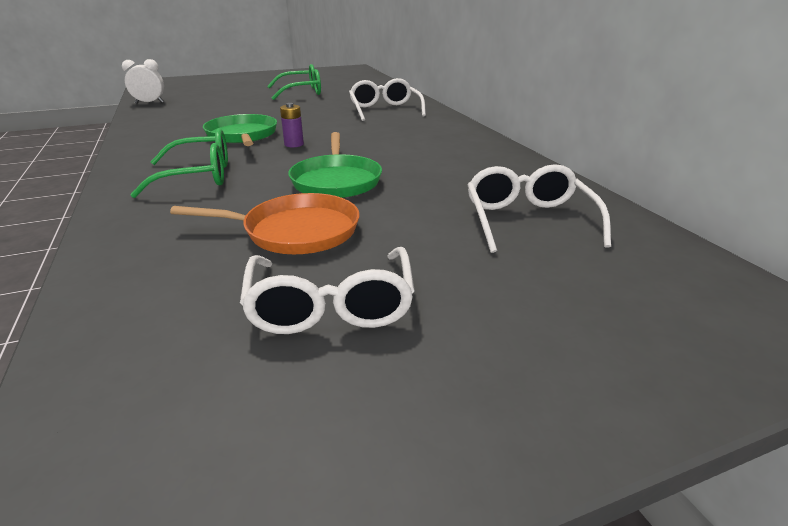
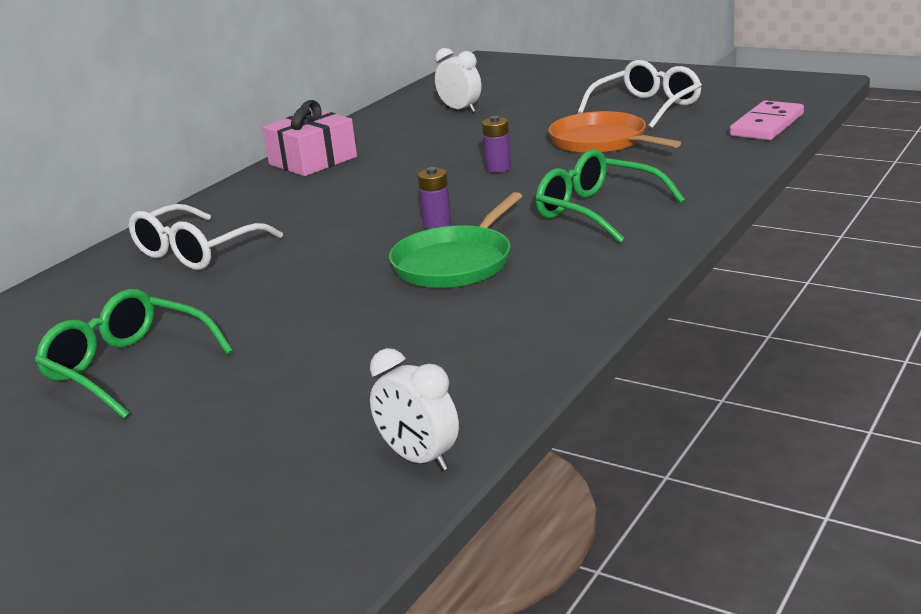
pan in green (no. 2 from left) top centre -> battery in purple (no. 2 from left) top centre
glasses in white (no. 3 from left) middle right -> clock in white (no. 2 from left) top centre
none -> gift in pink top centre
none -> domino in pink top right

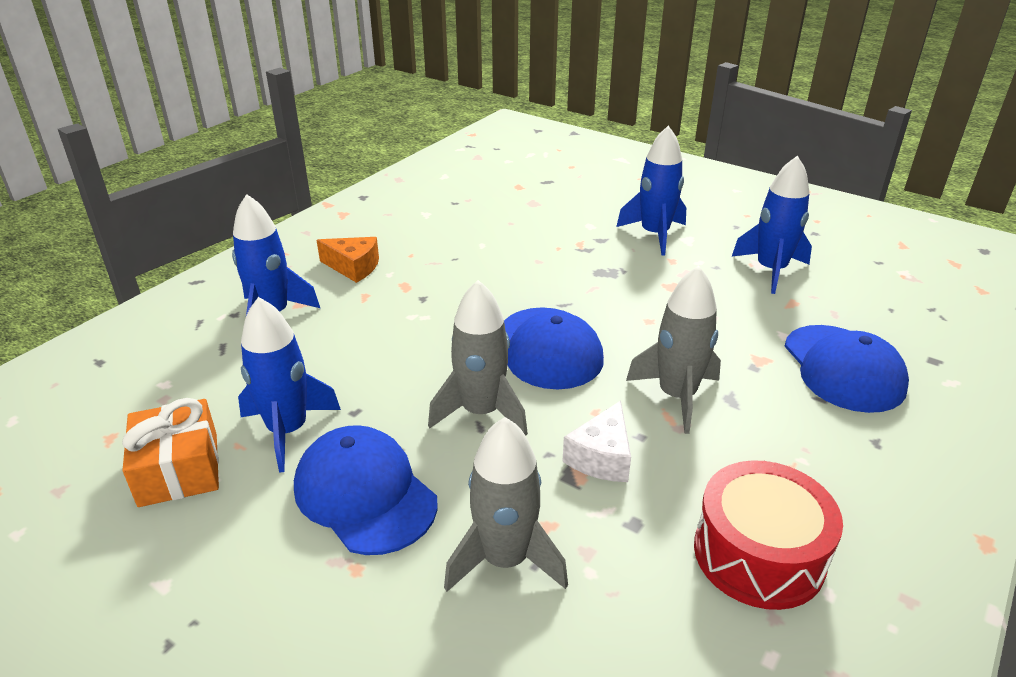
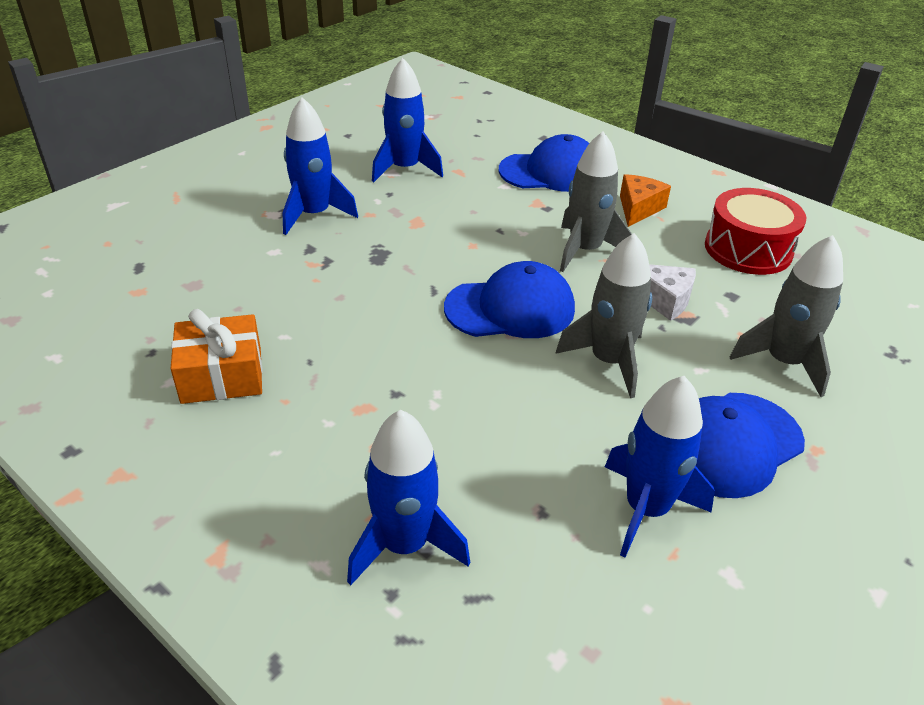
gift in orange bottom left -> gift in orange middle left, relocated
cheese in orange centre -> cheese in orange top right, relocated

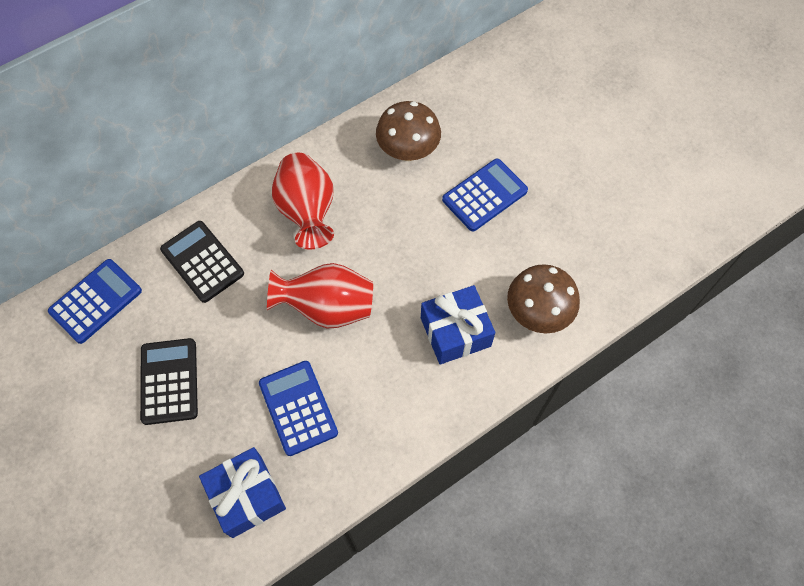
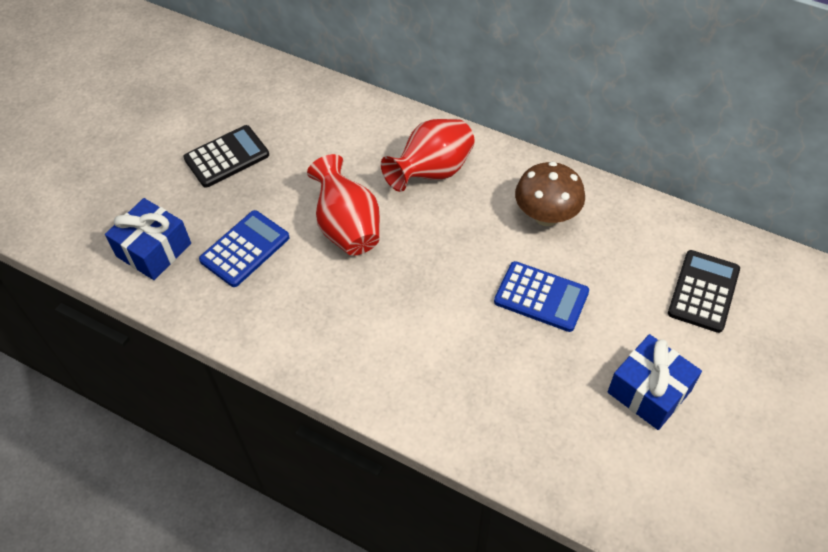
calculator in blue (no. 1 from left) middle left -> none
calculator in black (no. 2 from left) middle left -> calculator in black (no. 2 from left) middle right, relocated
gift in blue (no. 2 from left) centre -> gift in blue (no. 2 from left) bottom right, relocated
mushroom in brown (no. 2 from left) middle right -> none

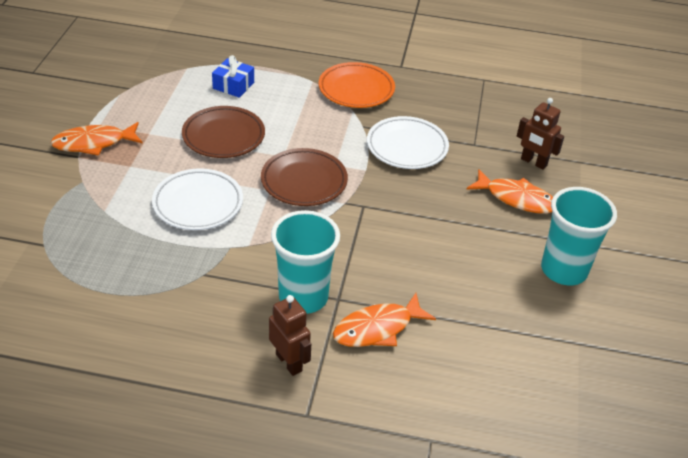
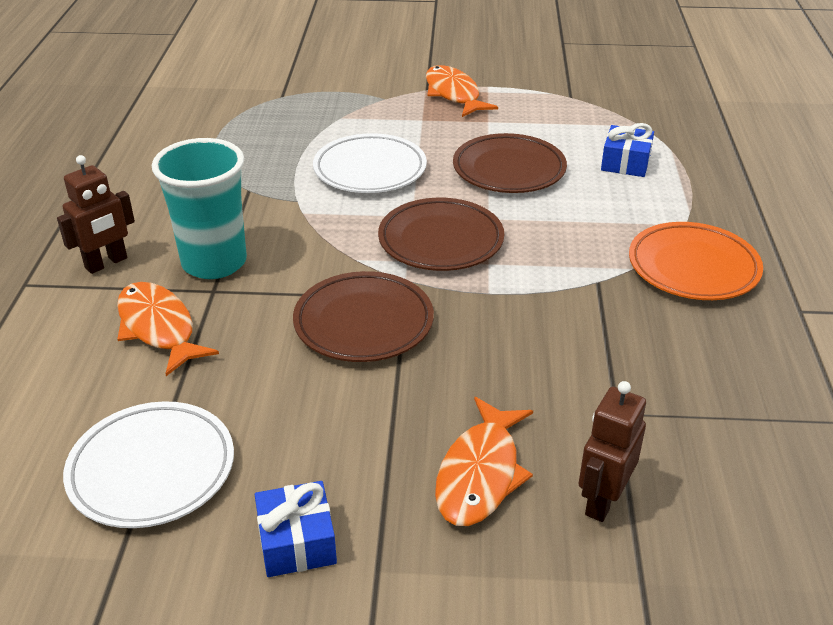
plate in white (no. 2 from left in the first image) top centre -> plate in white (no. 1 from left) bottom left, relocated
cup in turquoise (no. 2 from left) middle right -> gift in blue (no. 1 from left) bottom centre
none -> plate in brown (no. 1 from left) centre

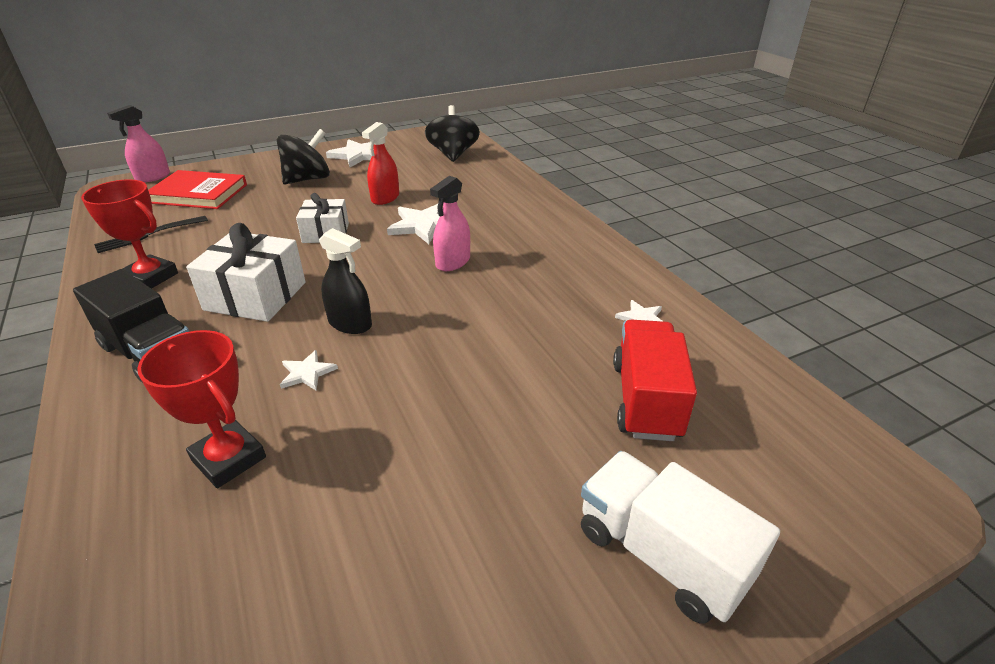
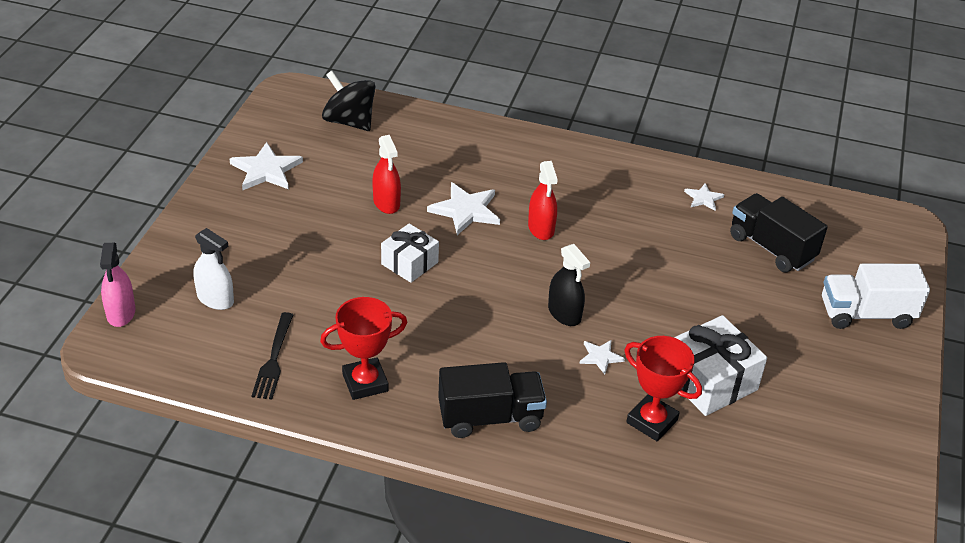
trophy in red (no. 2 from left) middle left -> trophy in red (no. 2 from left) bottom right, 45 degrees clockwise
book in red top left -> spray bottle in white middle left
gift in white (no. 1 from left in the first image) middle left -> gift in white (no. 2 from left) bottom right, relocated
spinning top in black (no. 1 from left) top left -> none
spray bottle in black centre, 75 degrees clockwise
spray bottle in pink (no. 2 from left) centre -> spray bottle in red (no. 2 from left) centre
truck in red centre -> truck in black (no. 2 from left) middle right

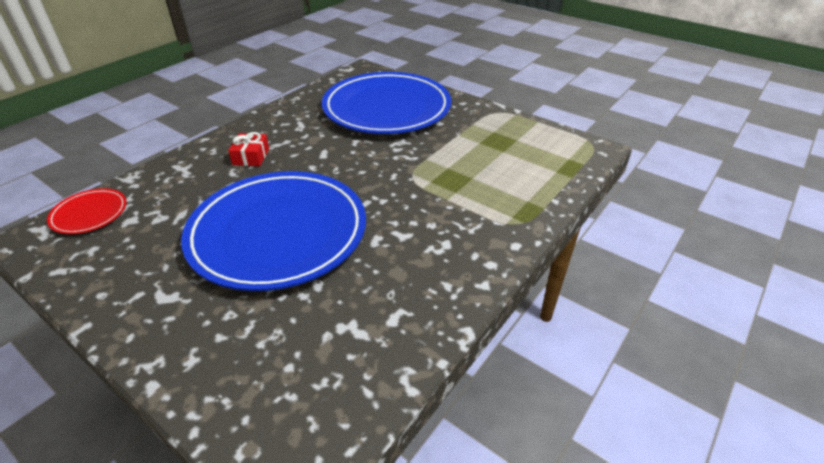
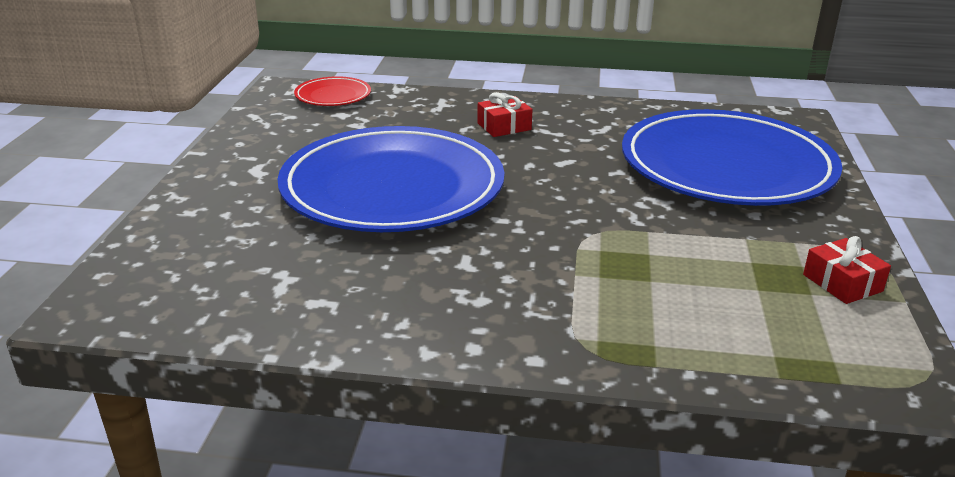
none -> gift in red (no. 2 from left) middle right

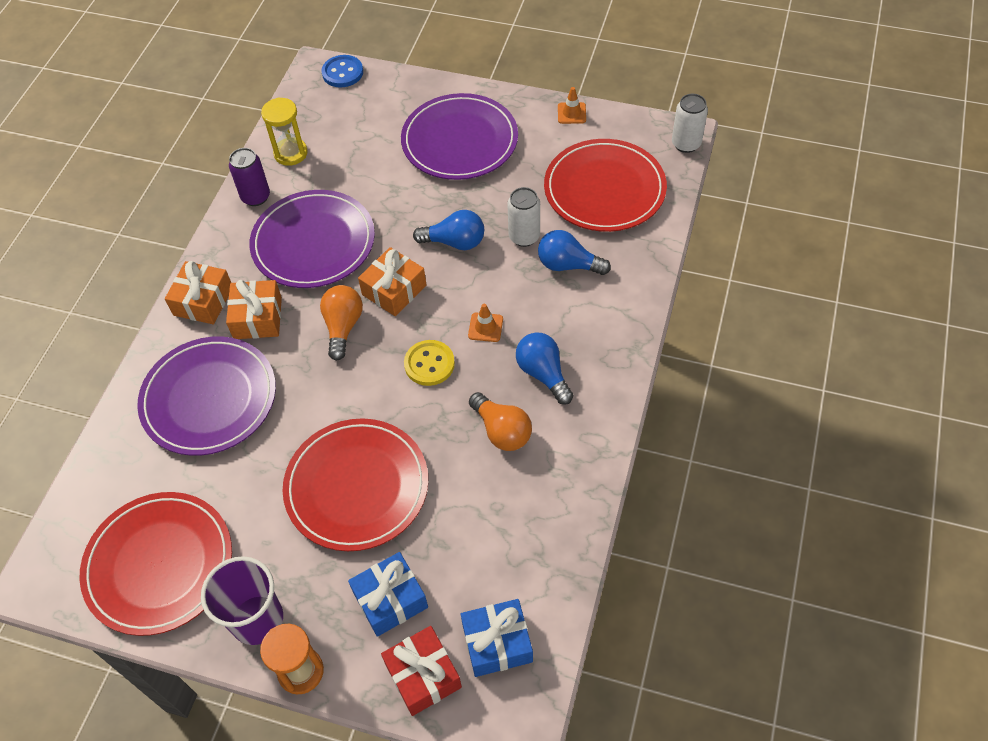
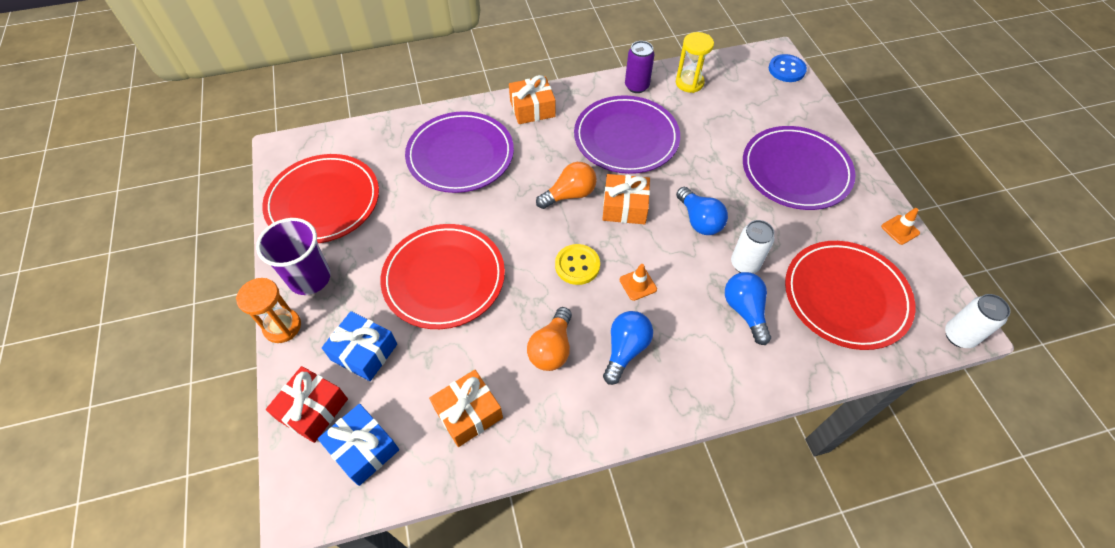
gift in orange (no. 2 from left in the first image) middle left -> gift in orange (no. 1 from left) bottom centre, relocated

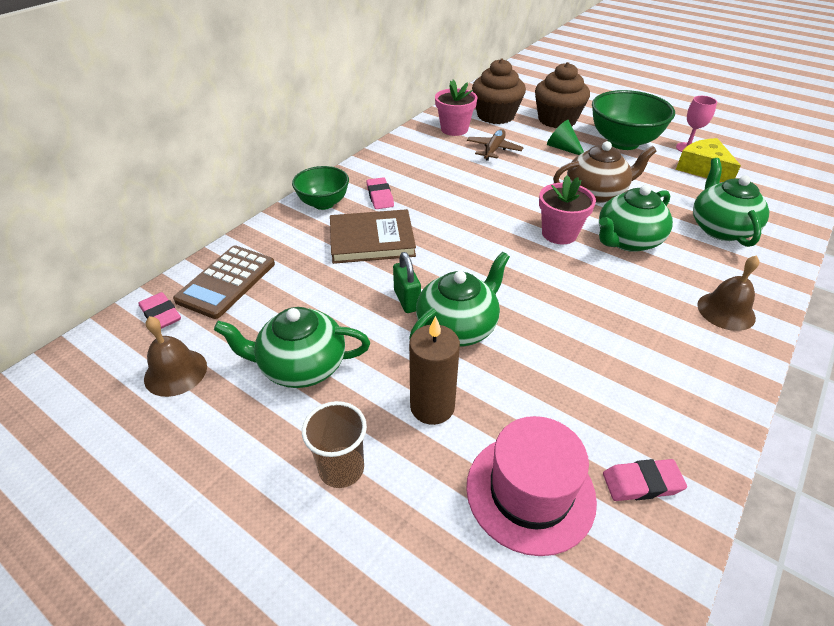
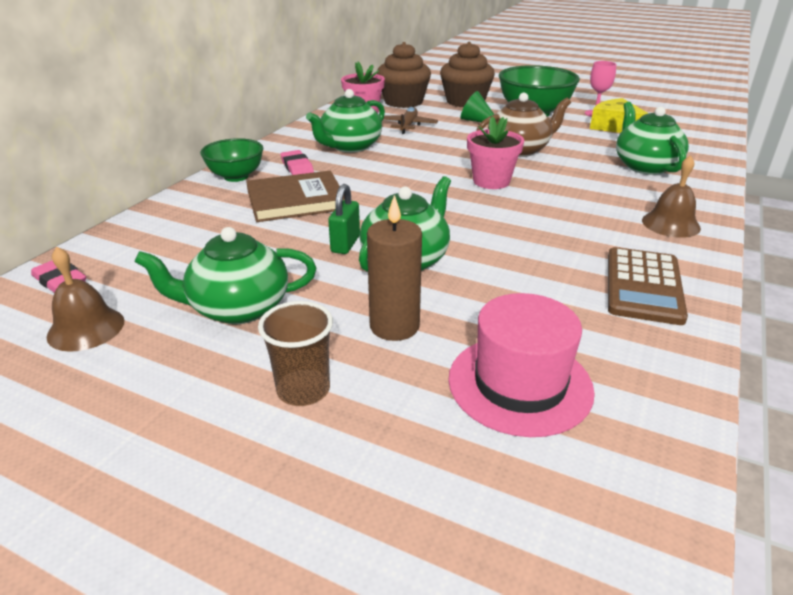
calculator in brown middle left -> calculator in brown middle right, relocated
padlock in green centre, 45 degrees clockwise
teapot in green (no. 3 from left in the first image) middle right -> teapot in green (no. 2 from left) top centre, relocated
eraser in pink (no. 3 from left) bottom right -> none

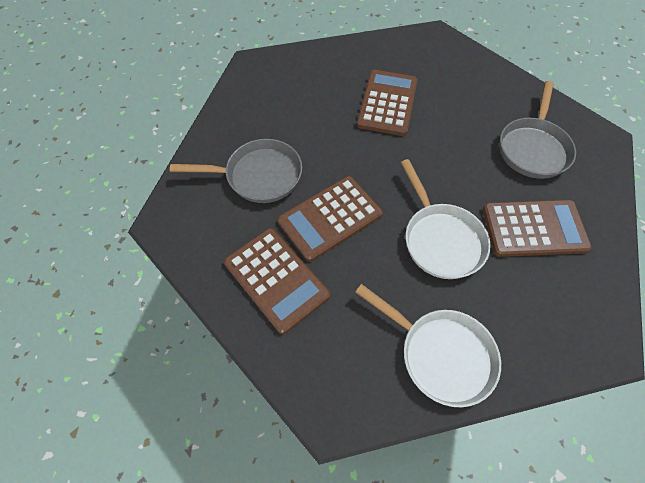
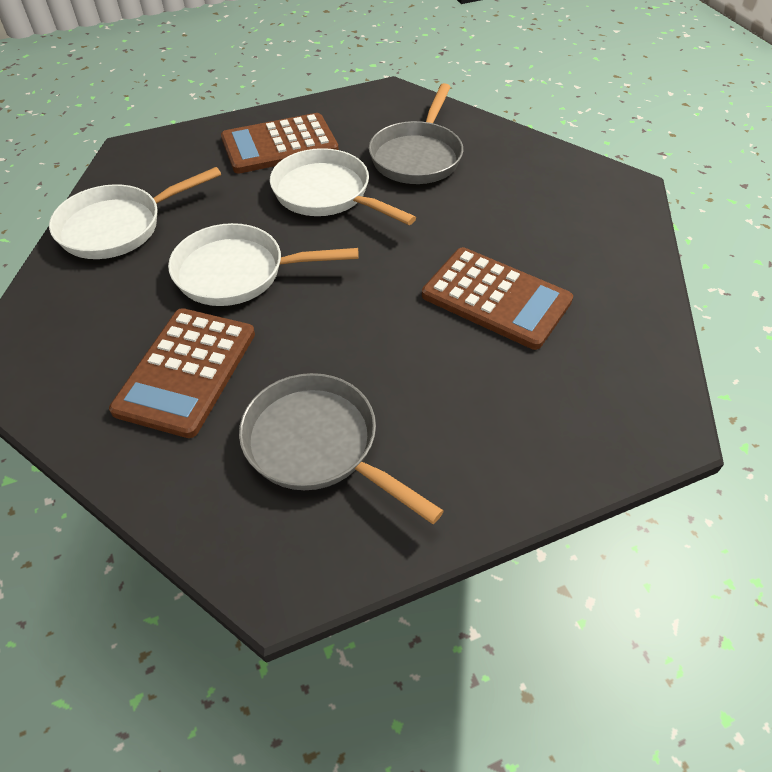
calculator in brown (no. 2 from left) centre -> pan in white (no. 3 from left) top centre

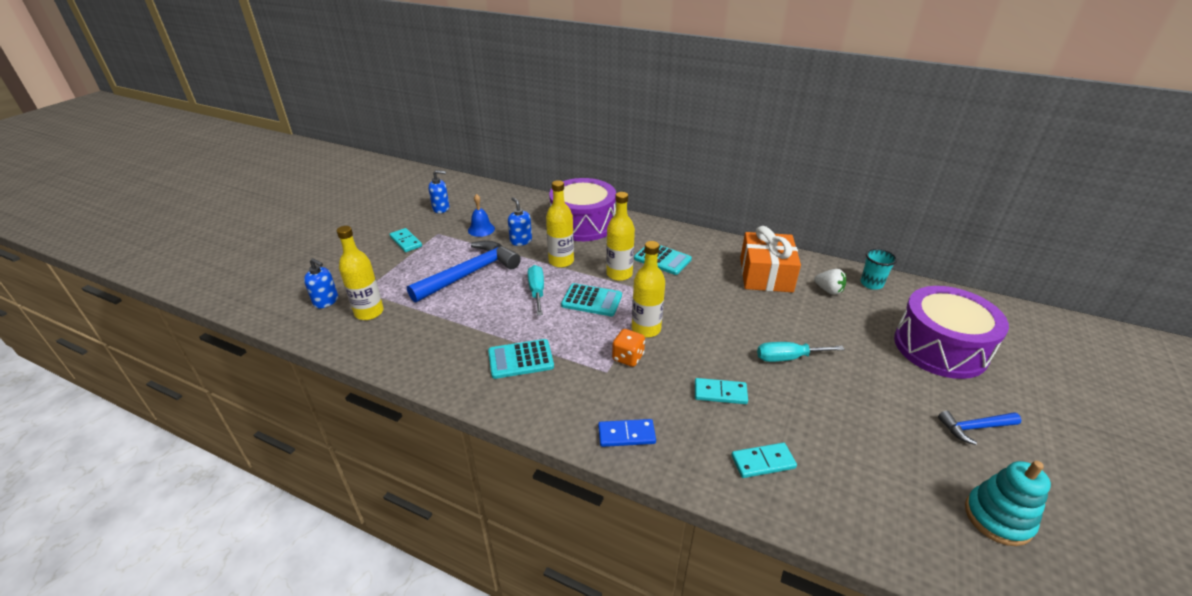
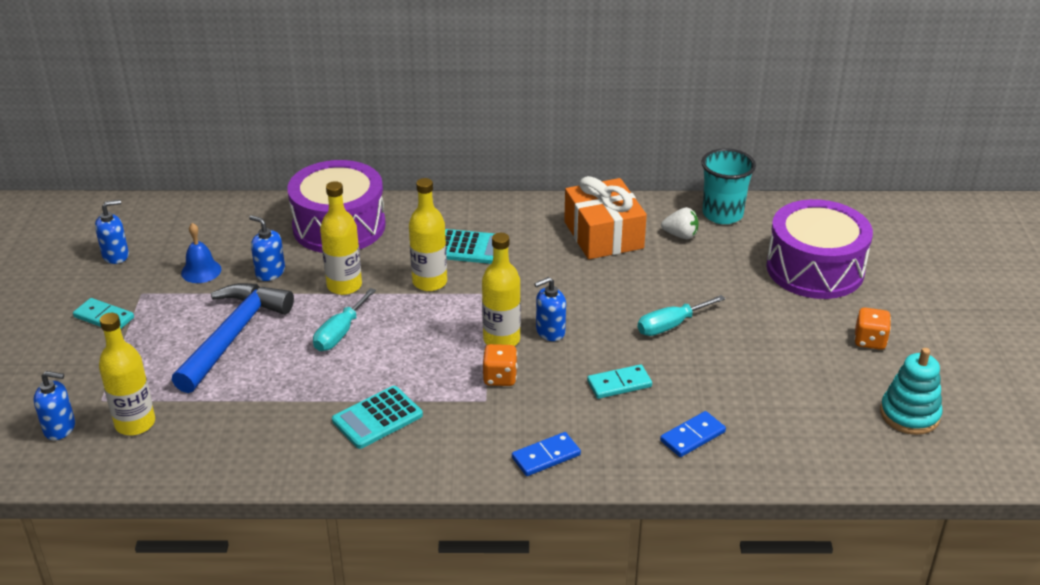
screwdriver in turquoise (no. 1 from left) centre -> screwdriver in turquoise (no. 1 from left) middle left, 120 degrees counterclockwise
calculator in turquoise (no. 2 from left) centre -> none
domino in turquoise (no. 3 from left) bottom centre -> domino in blue (no. 2 from left) bottom centre
cup in turquoise middle right -> cup in turquoise top right, x1.51
hammer in blue (no. 2 from left) bottom right -> dice in orange (no. 2 from left) middle right
none -> soap dispenser in blue (no. 4 from left) centre

